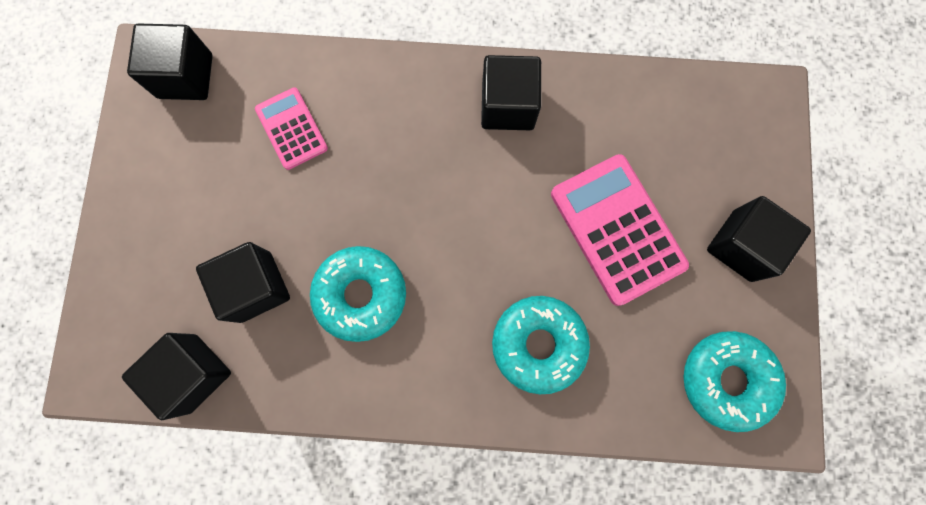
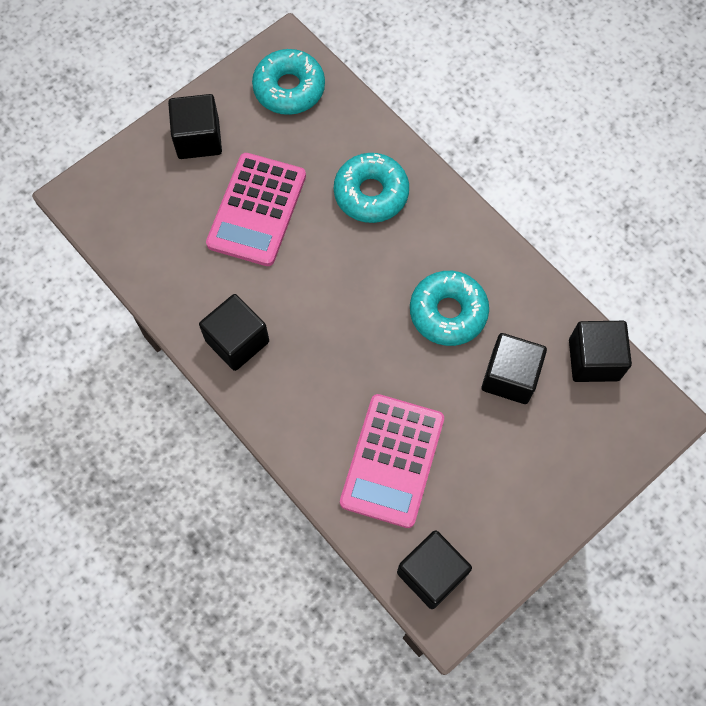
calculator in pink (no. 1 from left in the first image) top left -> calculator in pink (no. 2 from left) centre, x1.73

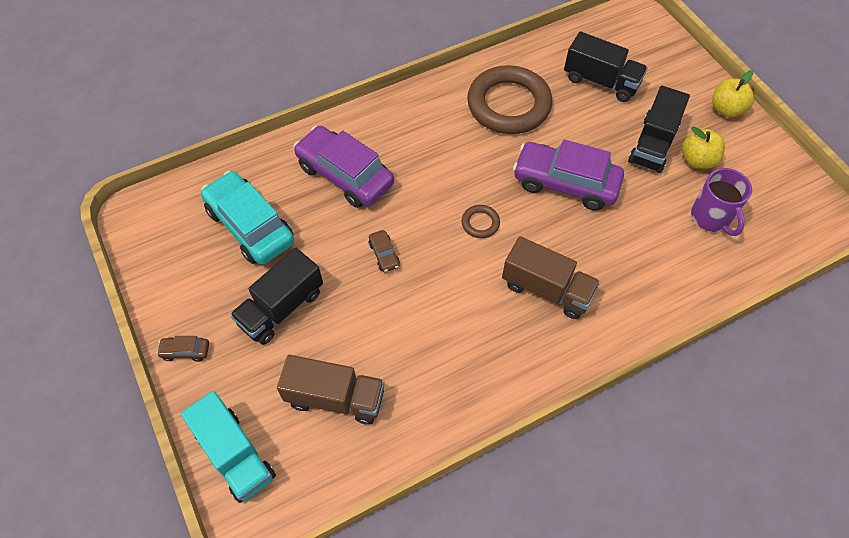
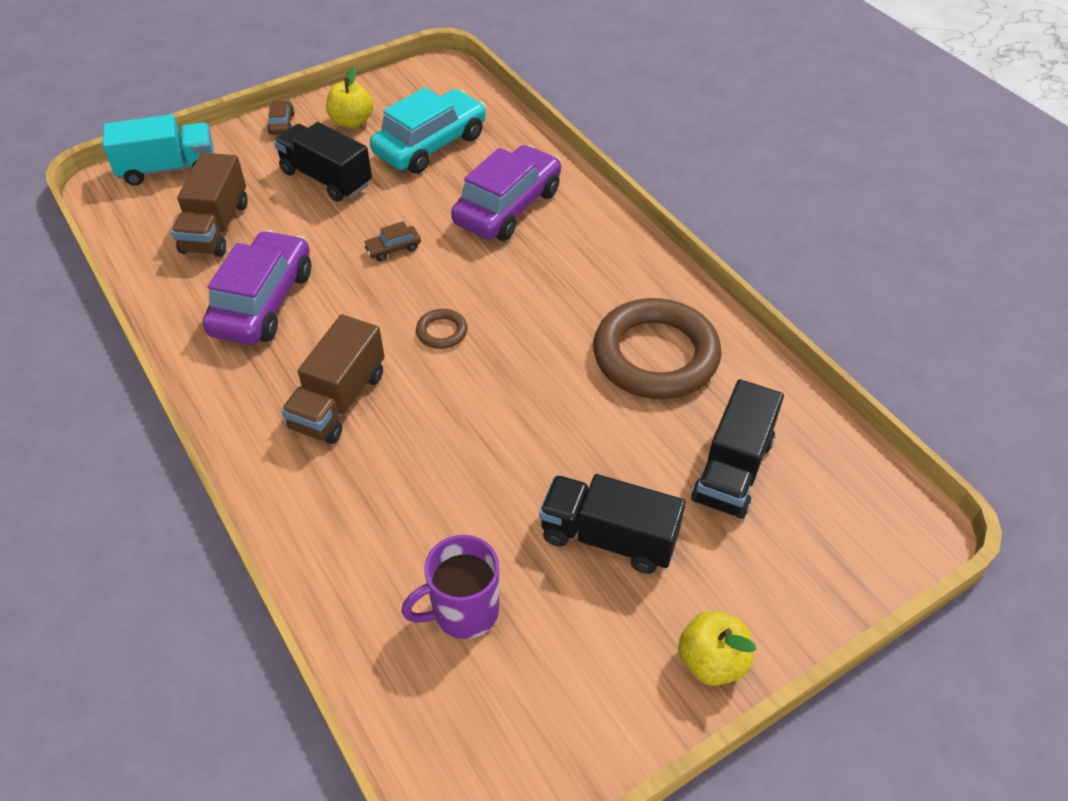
truck in turquoise bottom left -> truck in turquoise top left, 150 degrees counterclockwise
car in purple (no. 2 from left in the first image) top right -> car in purple (no. 1 from left) middle left, relocated
apple in yellow (no. 1 from left) top right -> apple in yellow (no. 1 from left) top left, relocated

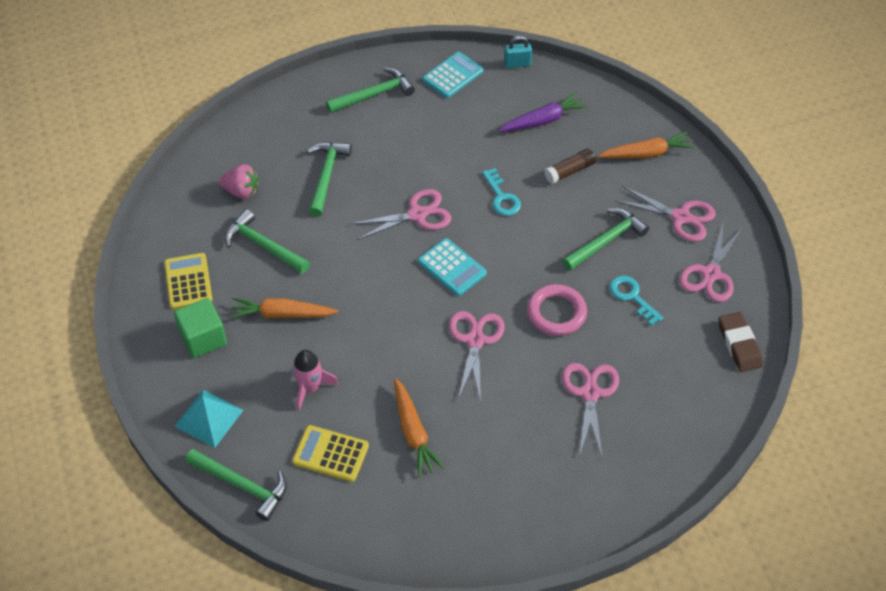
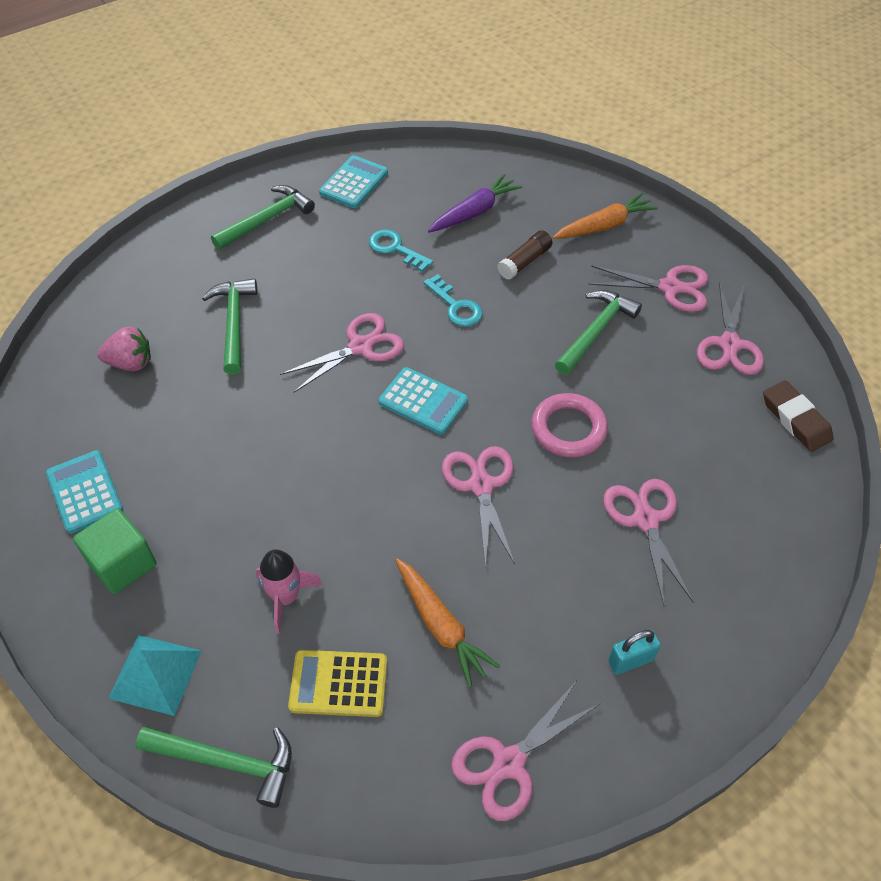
calculator in yellow (no. 1 from left) middle left -> calculator in turquoise (no. 1 from left) middle left
hammer in green (no. 2 from left) middle left -> none
carrot in orange (no. 1 from left) middle left -> none
padlock in turquoise top centre -> padlock in turquoise bottom right, relocated
key in turquoise (no. 2 from left in the first image) middle right -> key in turquoise (no. 1 from left) top centre, relocated
none -> scissors in pink (no. 3 from left) bottom centre

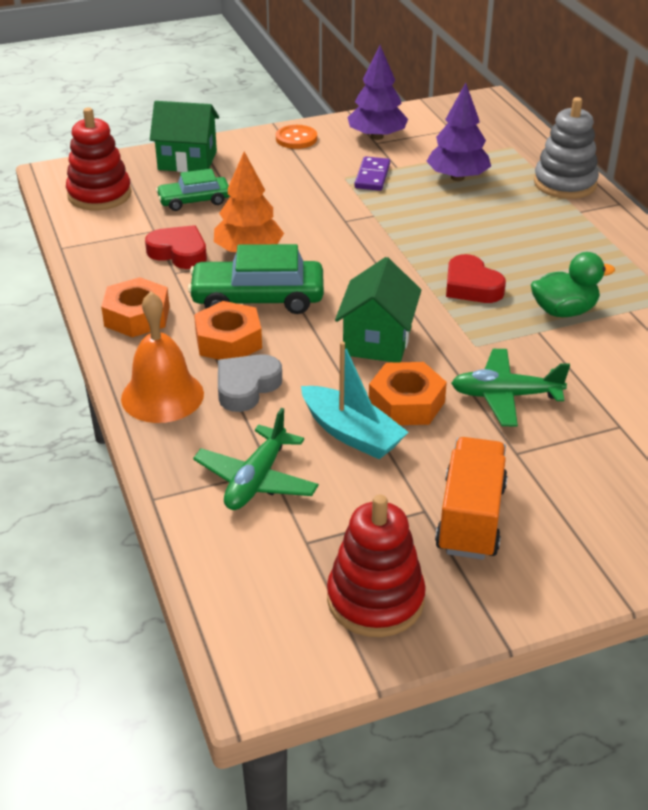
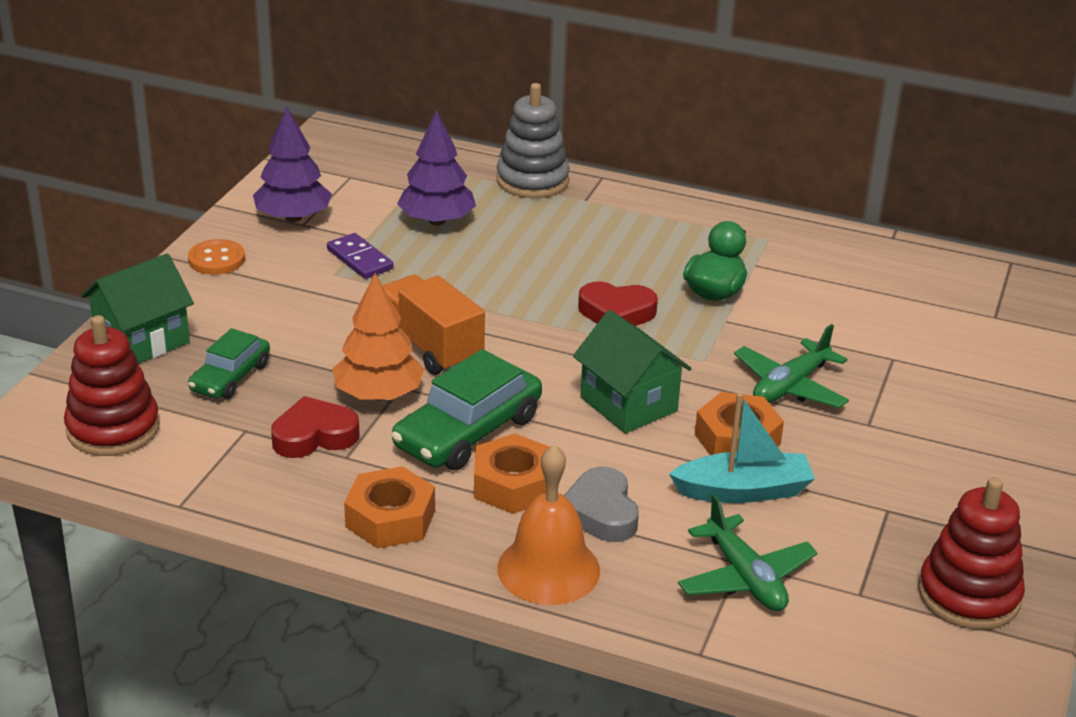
truck in orange middle right -> truck in orange centre, relocated

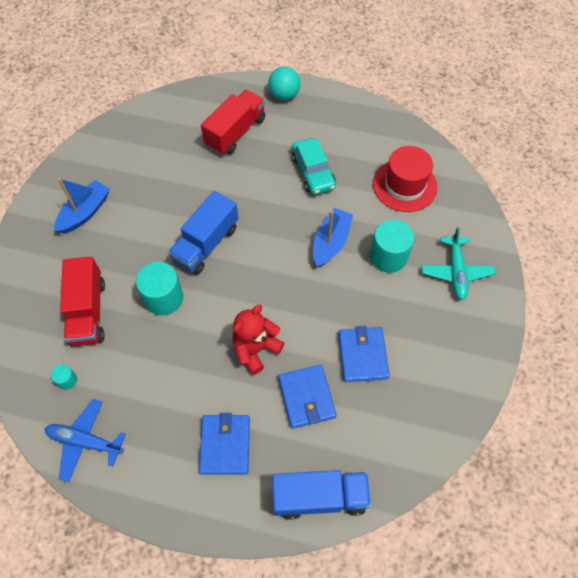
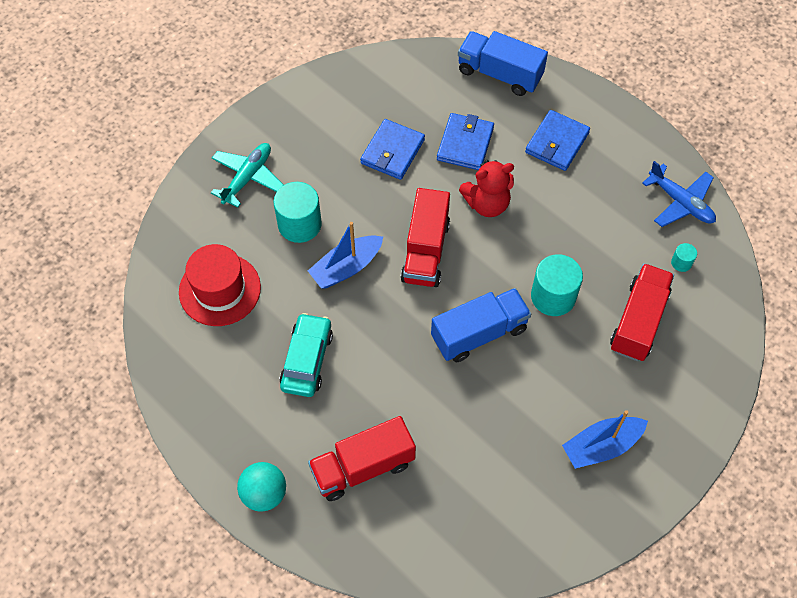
none -> truck in red (no. 2 from left) centre

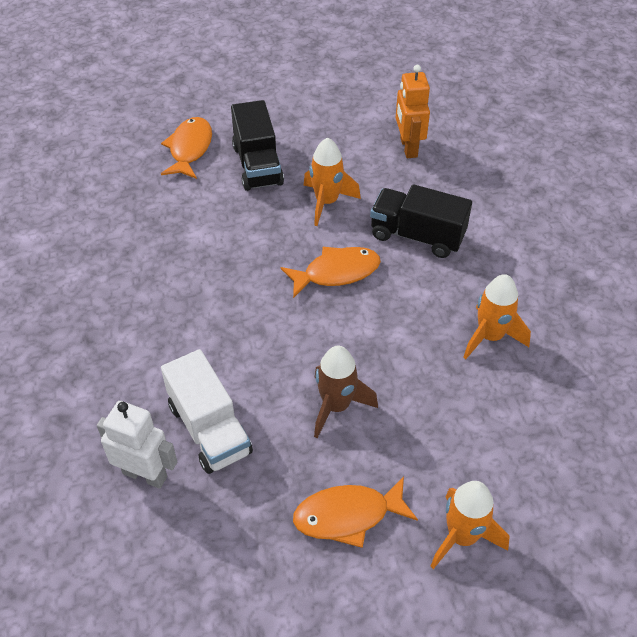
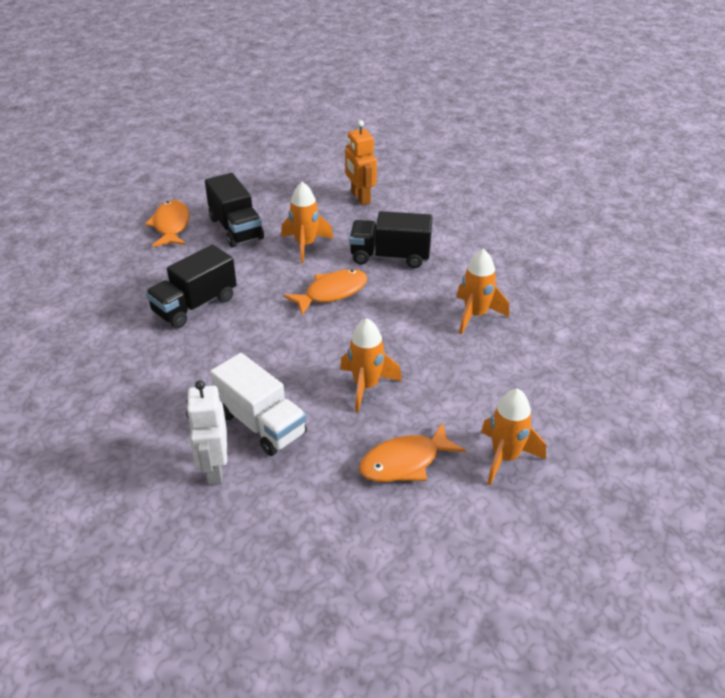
robot in white bottom left -> robot in white middle left, 105 degrees counterclockwise
rocket in brown centre -> rocket in orange (no. 2 from left) centre
none -> truck in black (no. 1 from left) middle left

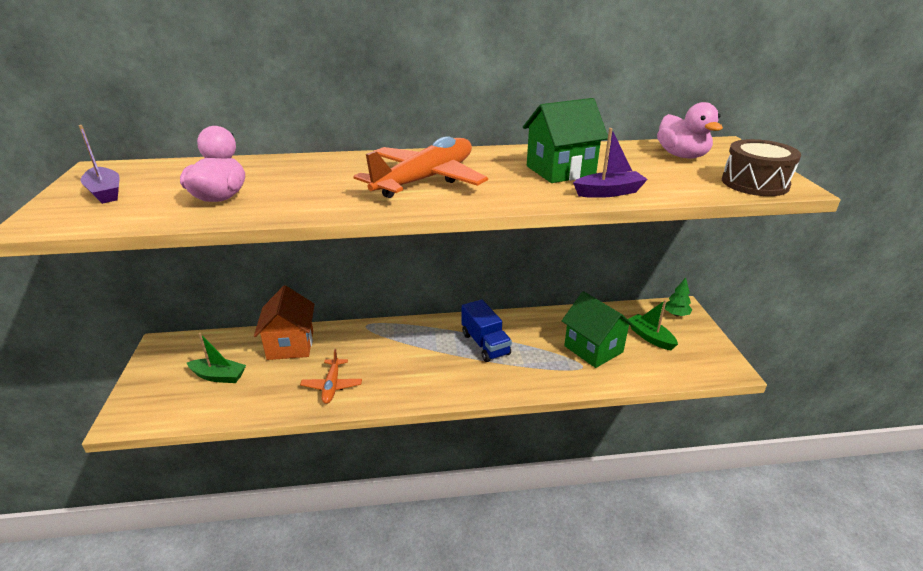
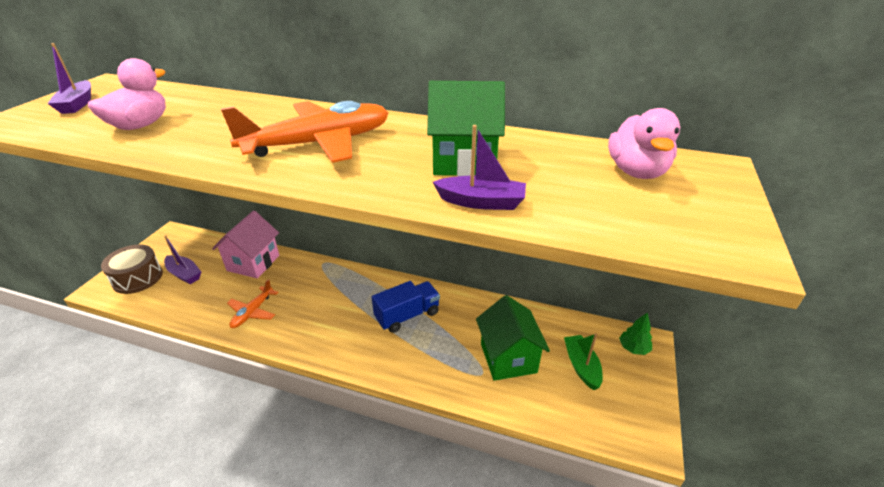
boat in green (no. 1 from left) middle left -> boat in purple (no. 2 from left) middle left
house in orange middle left -> house in pink middle left
truck in blue centre, 120 degrees counterclockwise
drum in brown top right -> drum in brown middle left, relocated

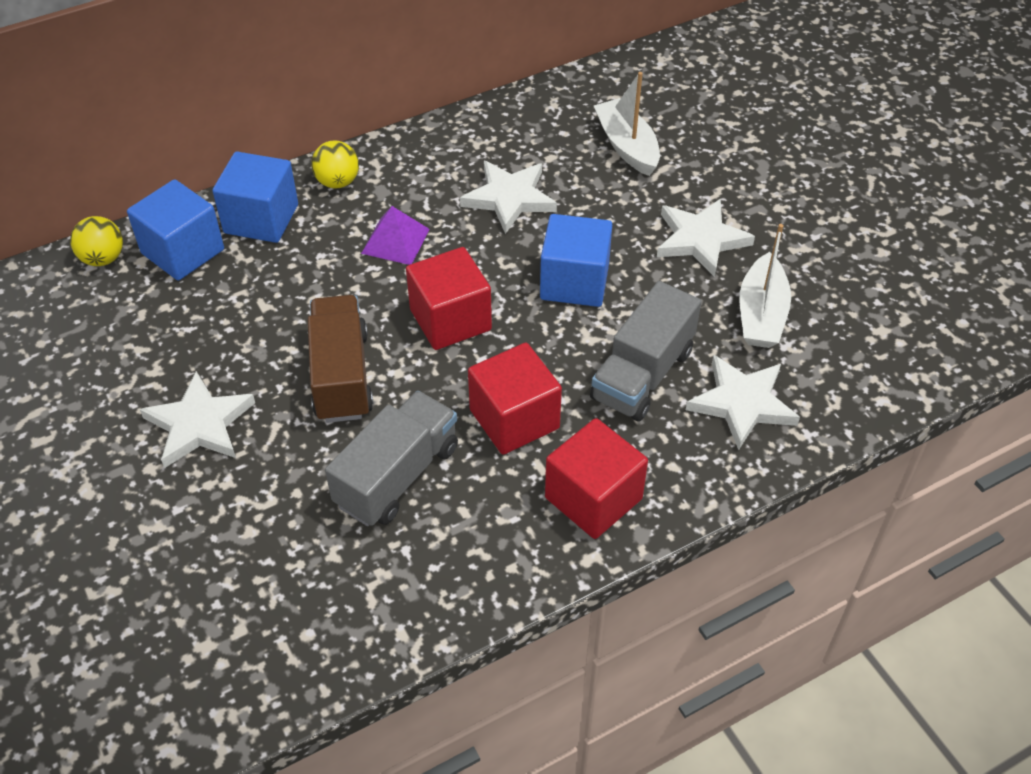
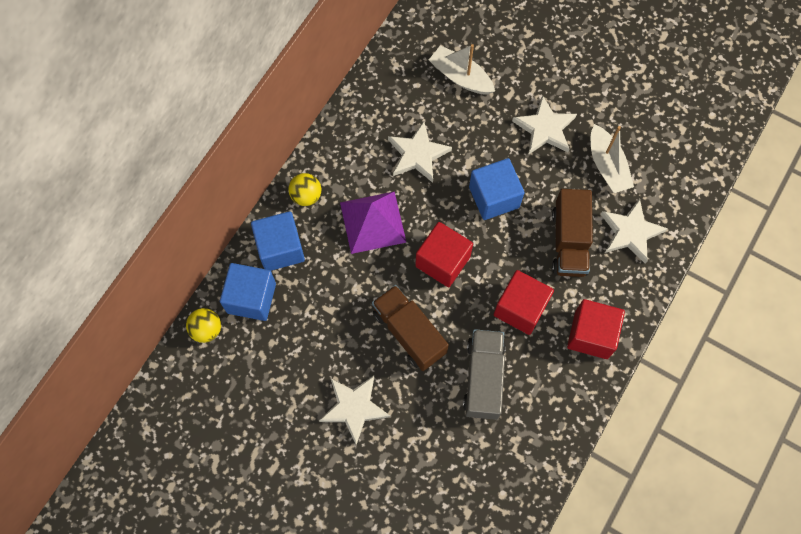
pyramid in purple top centre -> pyramid in purple centre, x1.57
truck in grey (no. 2 from left) centre -> truck in brown (no. 2 from left) middle right

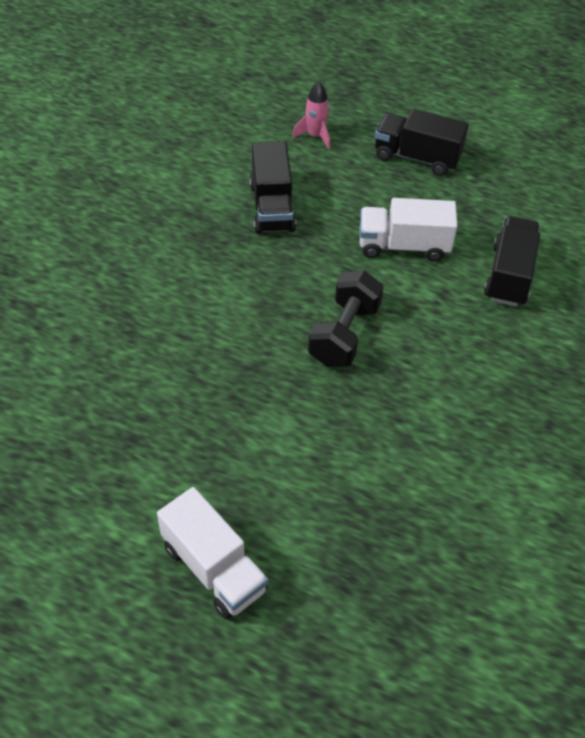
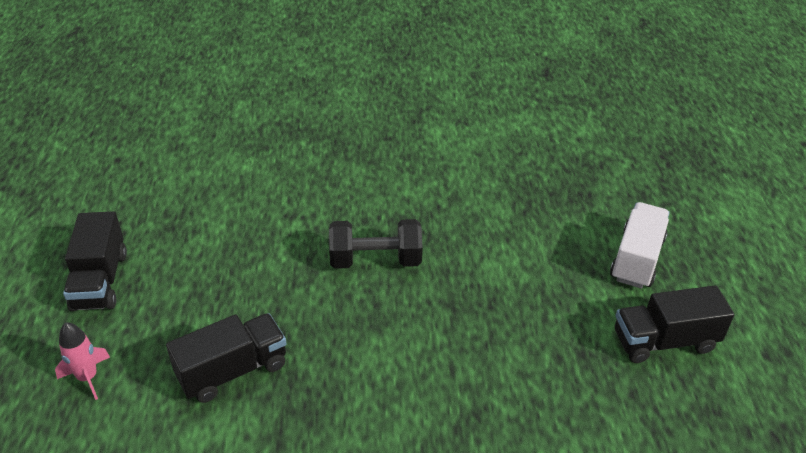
truck in white (no. 2 from left) top right -> none
truck in black (no. 3 from left) middle right -> truck in black (no. 3 from left) bottom right, relocated

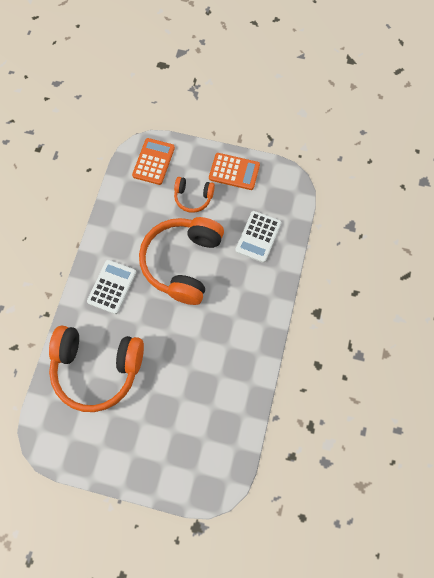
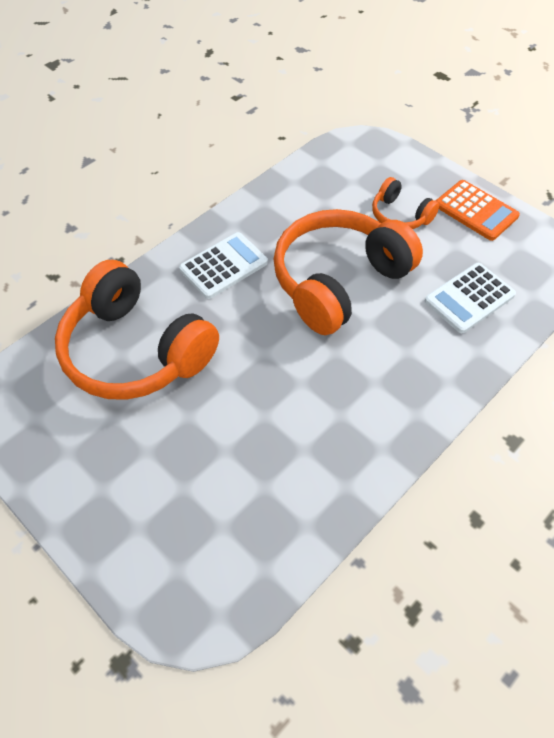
calculator in orange (no. 1 from left) top centre -> none

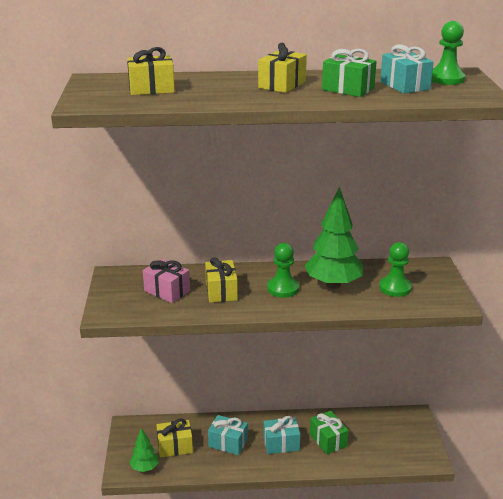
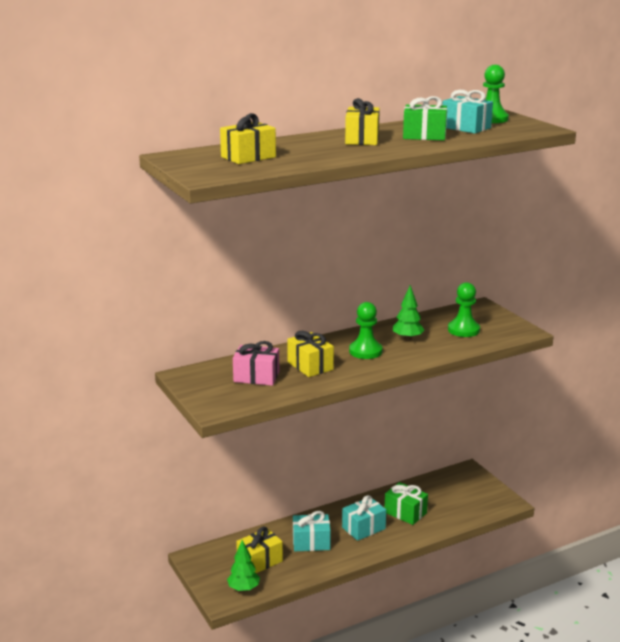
tree in green (no. 2 from left) centre, x0.54

